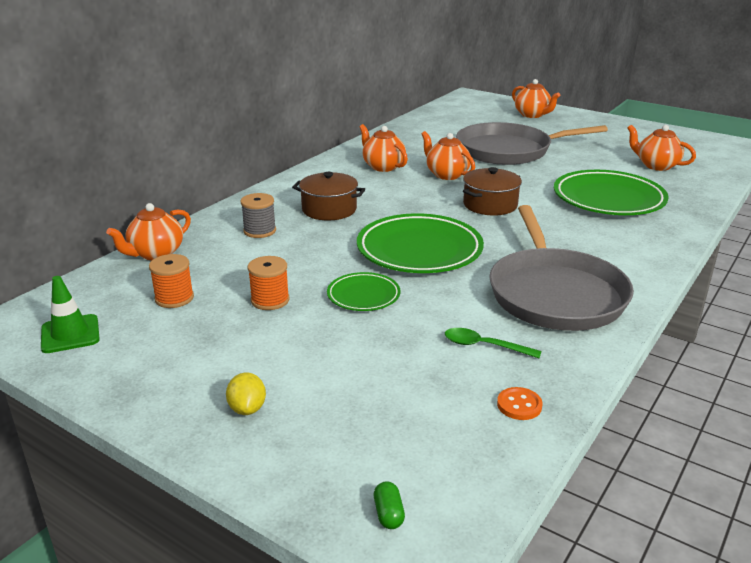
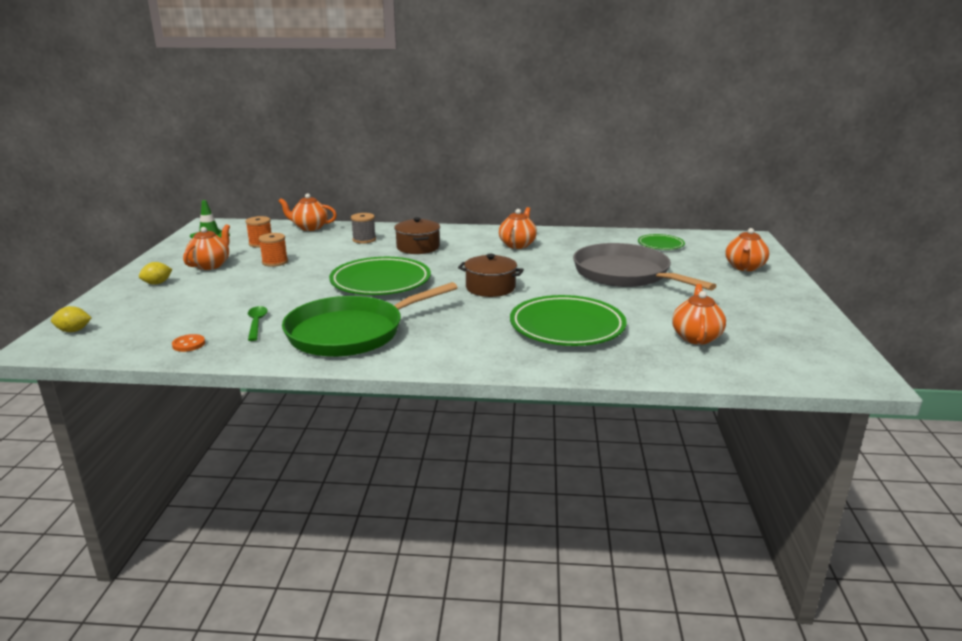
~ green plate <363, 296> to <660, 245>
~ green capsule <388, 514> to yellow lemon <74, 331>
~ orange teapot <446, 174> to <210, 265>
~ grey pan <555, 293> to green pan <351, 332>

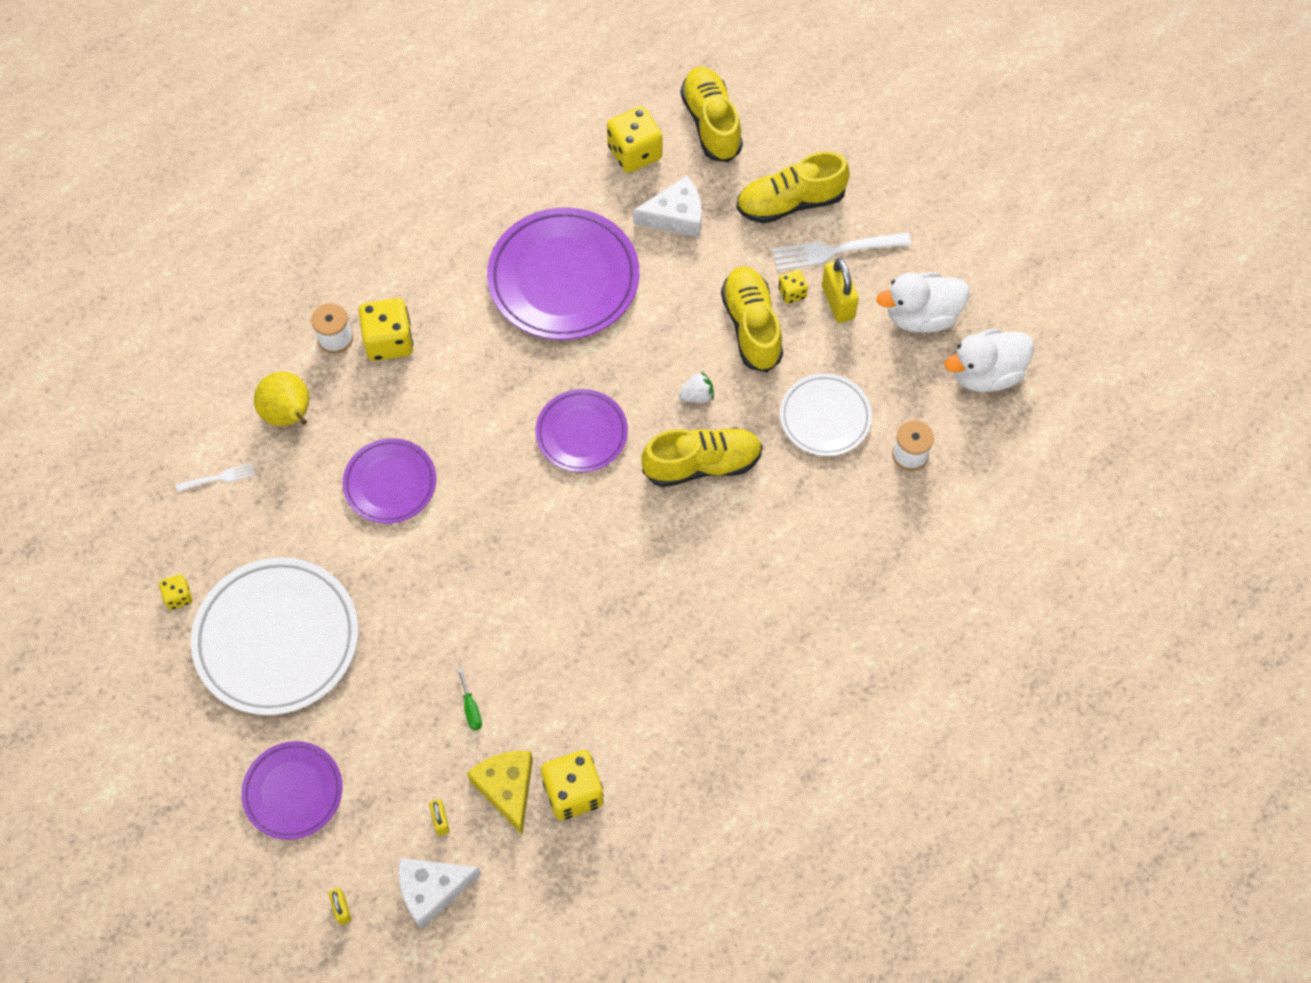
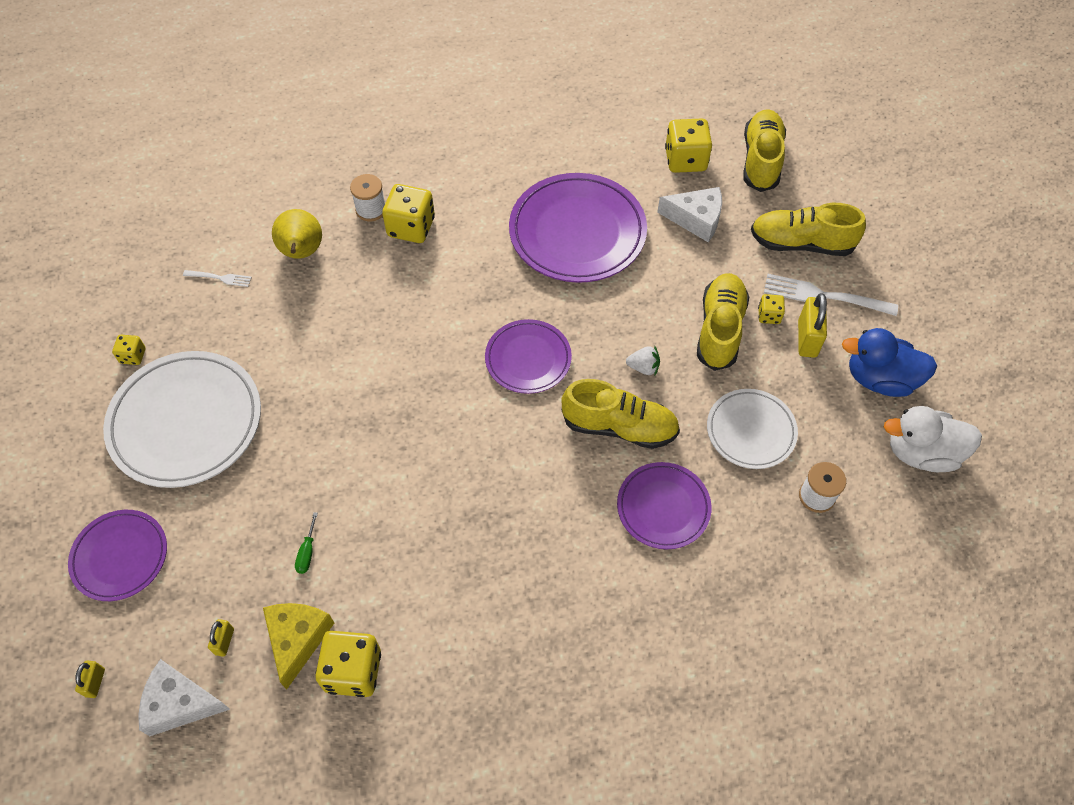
~ purple plate <390, 483> to <663, 507>
~ white duck <921, 316> to blue duck <880, 379>

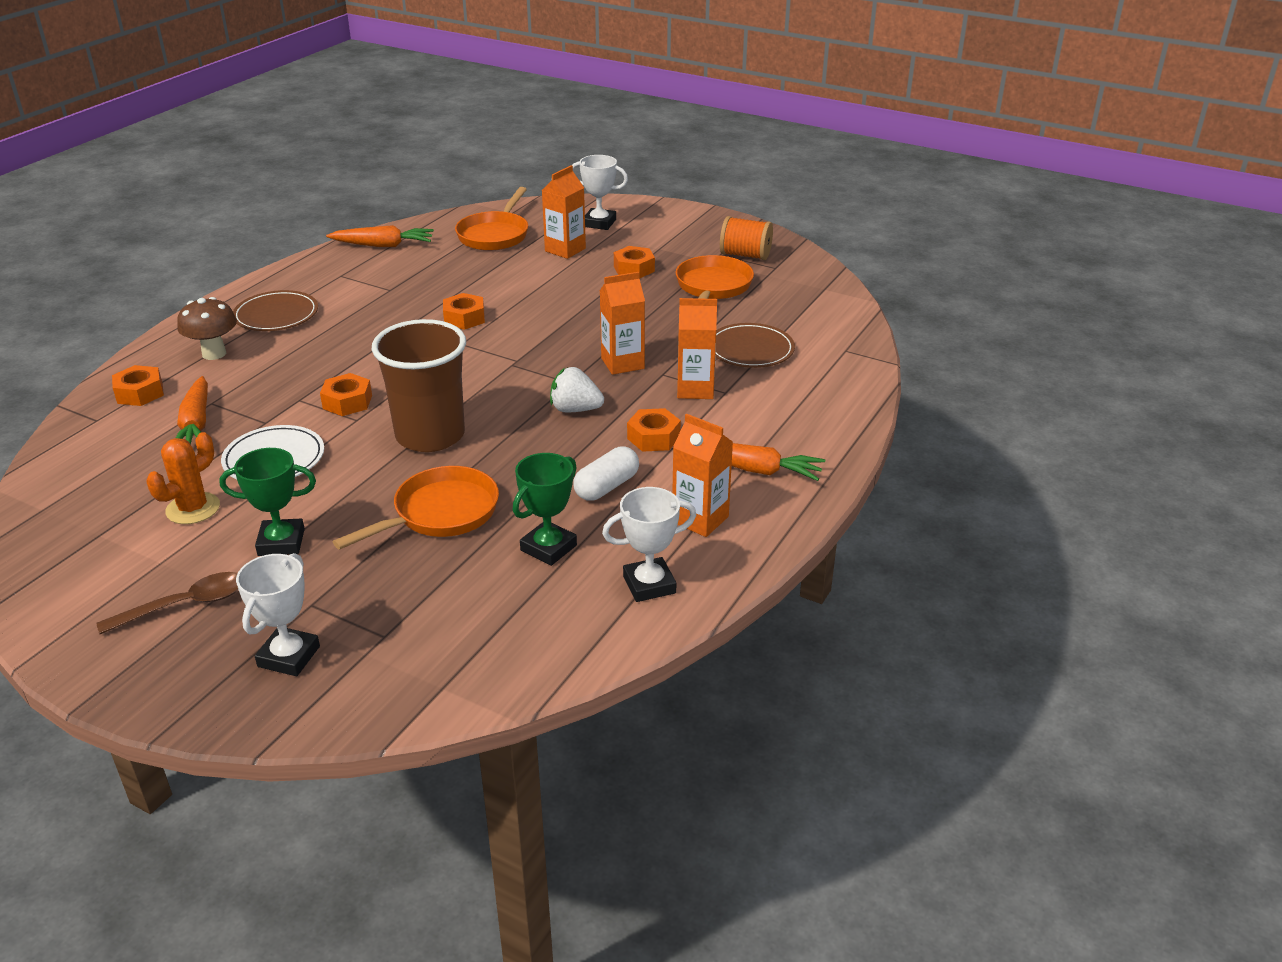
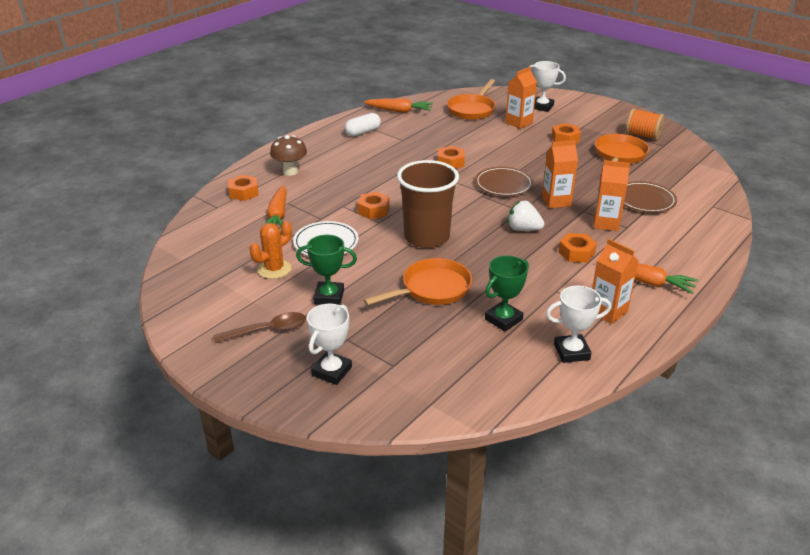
~ brown plate <276, 315> to <503, 184>
~ white capsule <607, 487> to <363, 132>

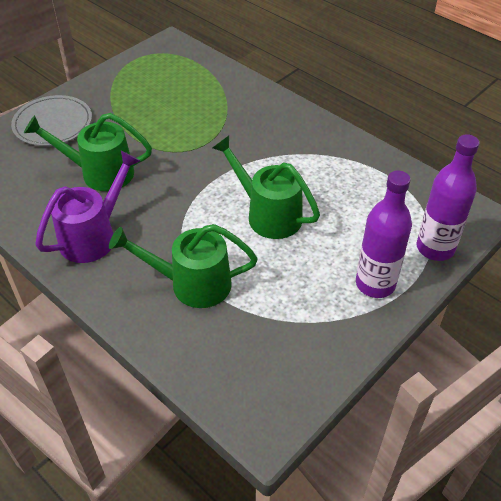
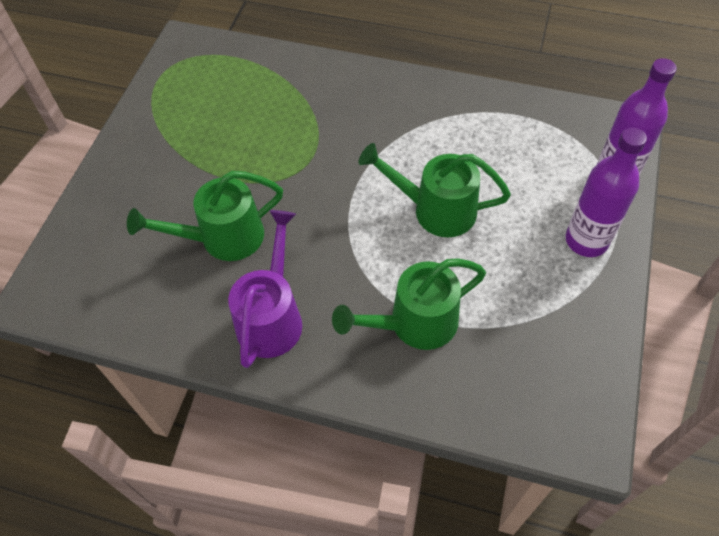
- grey plate <53, 123>

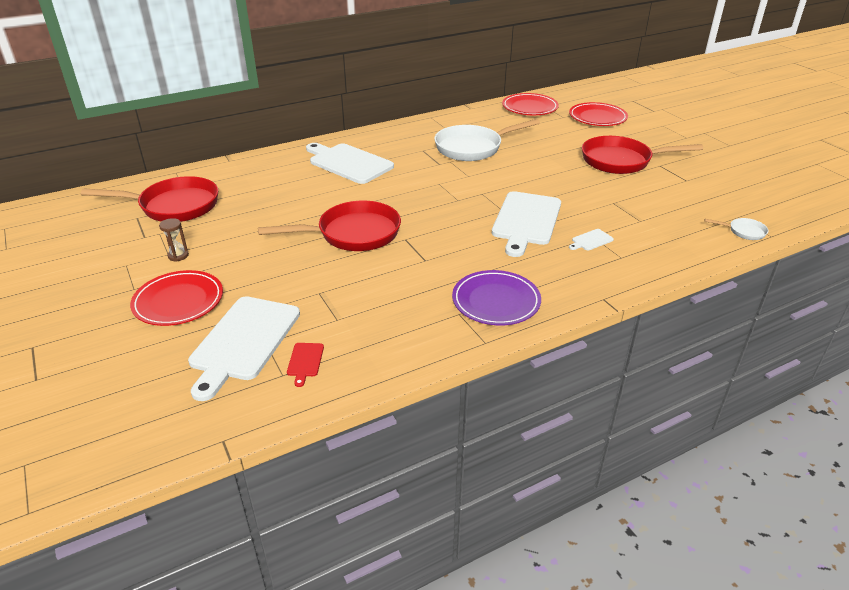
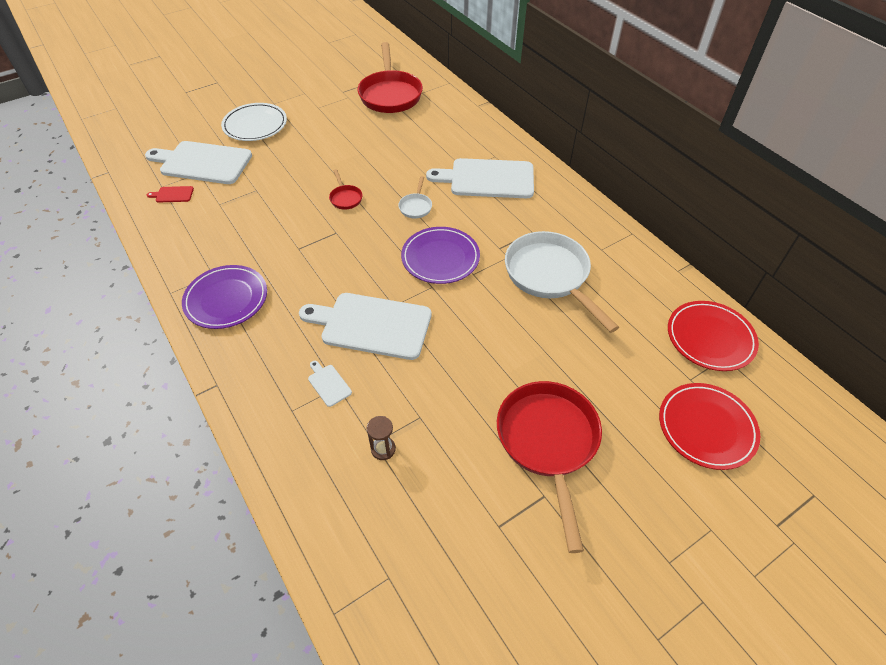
~ red plate <178, 301> to white plate <255, 125>
~ brown hourglass <178, 255> to <383, 449>
~ red pan <353, 234> = <345, 198> x0.44
~ white cutting board <348, 163> = <487, 179> 120 degrees counterclockwise
~ white pan <744, 232> to <416, 206>
+ purple plate <440, 258>

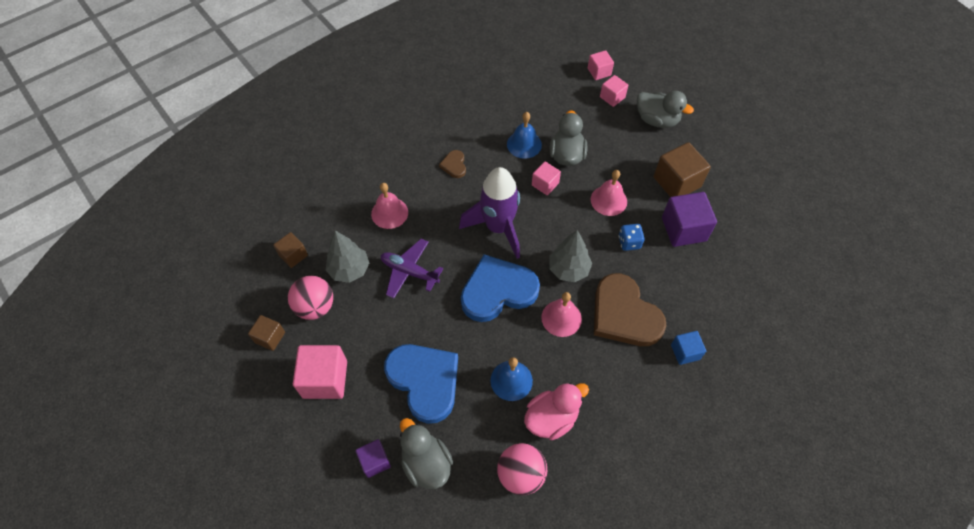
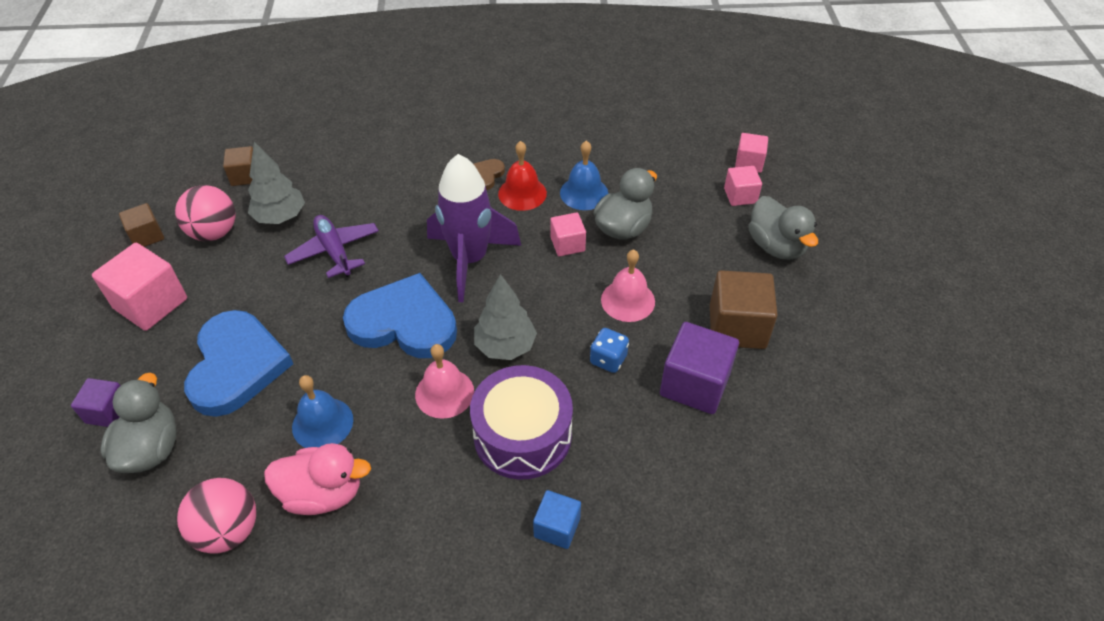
- pink bell <389, 213>
~ brown heart <624, 314> to purple drum <522, 435>
+ red bell <522, 193>

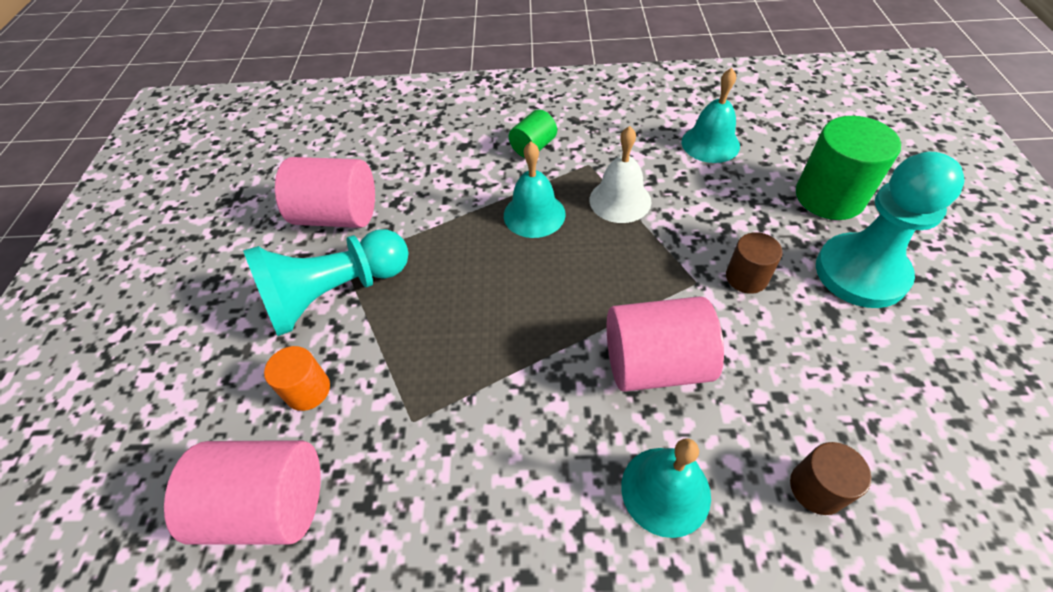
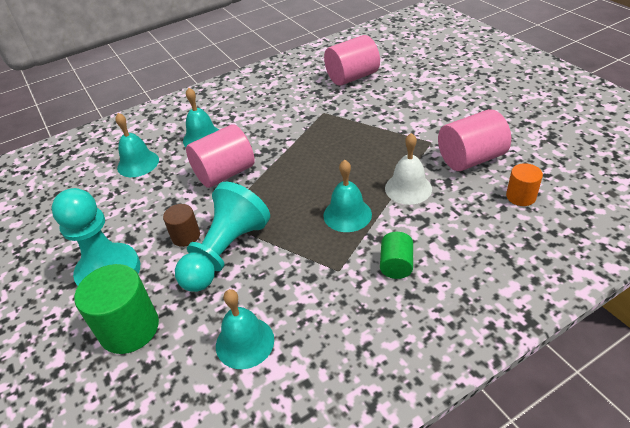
~ turquoise pawn <335, 294> to <225, 252>
~ orange cylinder <308, 390> to <521, 196>
~ white bell <620, 200> to <408, 188>
~ brown cylinder <817, 488> to turquoise bell <138, 163>

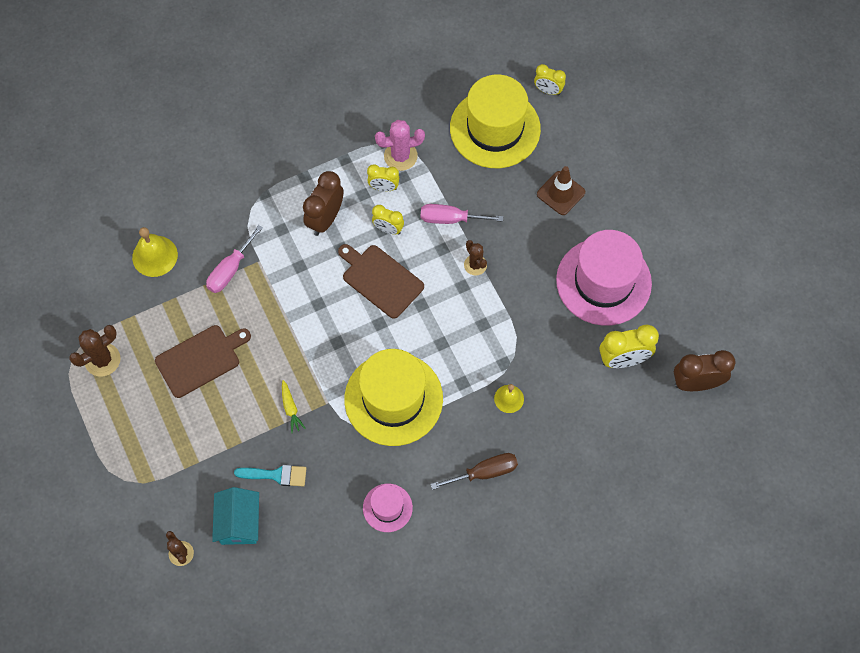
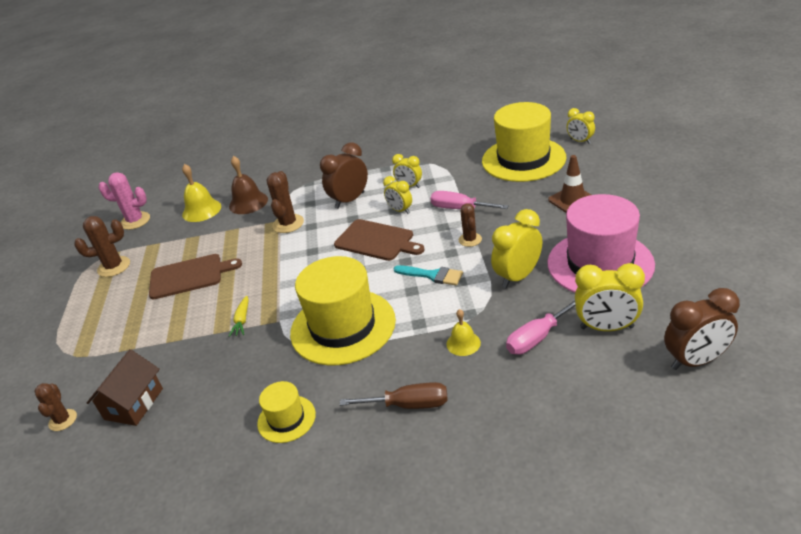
~ pink screwdriver <230, 270> to <537, 338>
~ turquoise house <239, 522> to brown house <133, 404>
~ turquoise brush <276, 475> to <432, 275>
~ brown cutting board <381, 279> = <376, 241> 150 degrees clockwise
~ pink hat <387, 508> to yellow hat <286, 419>
~ pink cactus <400, 156> to <135, 221>
~ brown clock <696, 383> = <696, 361> 150 degrees clockwise
+ brown bell <248, 202>
+ brown cactus <288, 224>
+ yellow clock <518, 277>

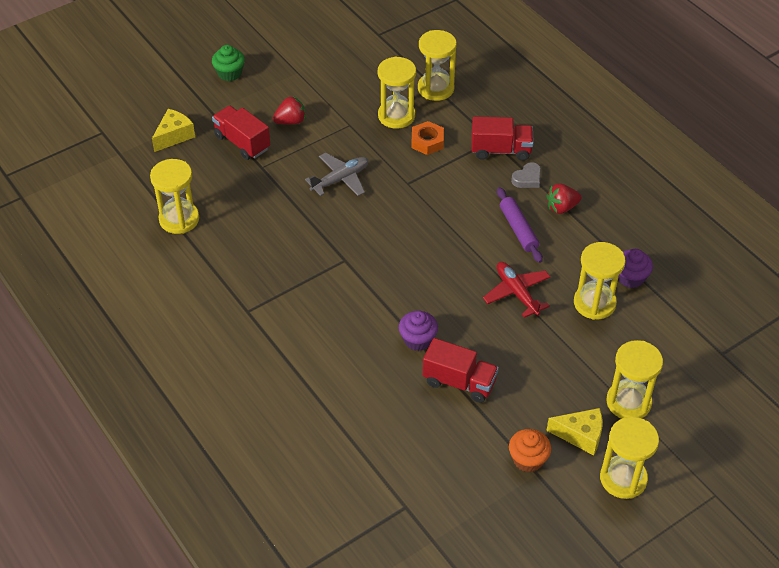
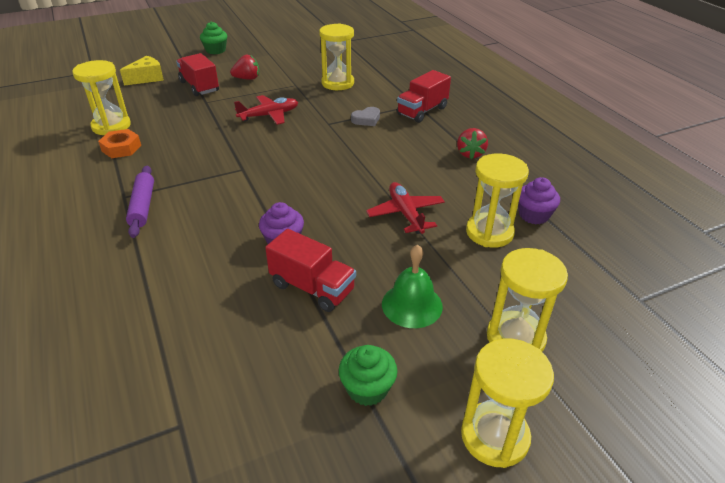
~ grey plane <340, 179> to red plane <269, 115>
~ orange nut <427, 142> to <121, 148>
- yellow hourglass <436, 88>
~ red truck <501, 150> = <422, 111> 120 degrees clockwise
~ purple rolling pin <518, 229> to <143, 206>
~ orange cupcake <528, 459> to green cupcake <367, 388>
~ grey heart <527, 179> to <366, 119>
- yellow cheese <580, 435>
~ red strawberry <561, 207> = <470, 154> 75 degrees counterclockwise
+ green bell <412, 305>

